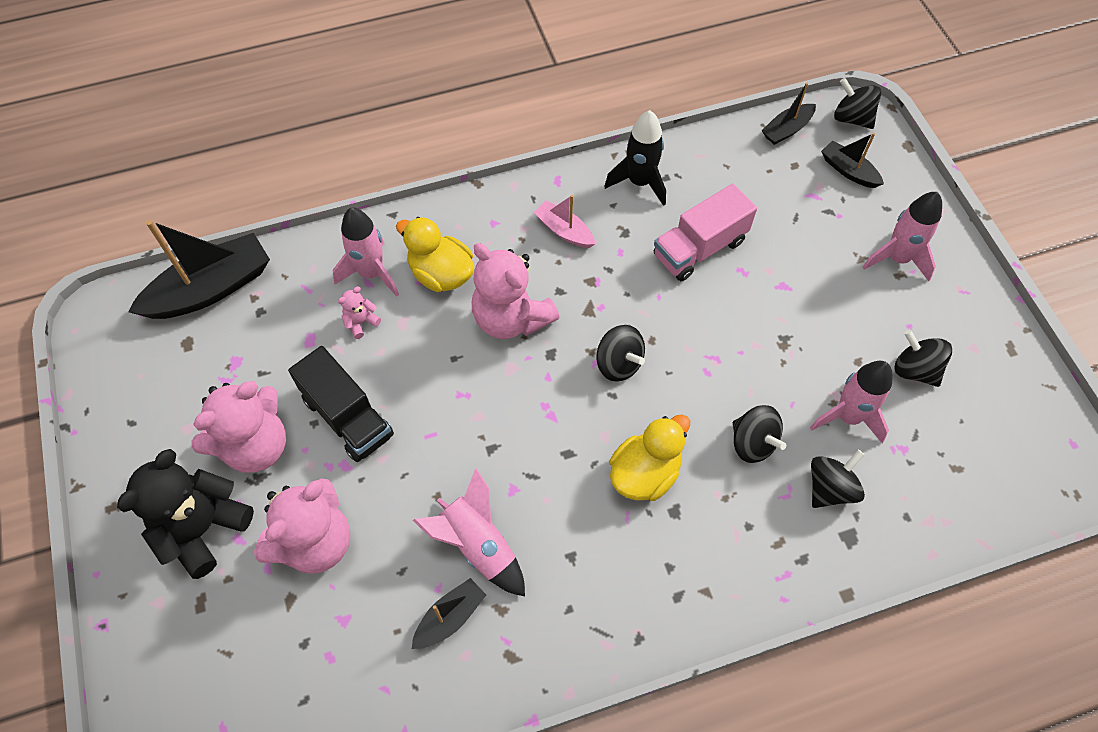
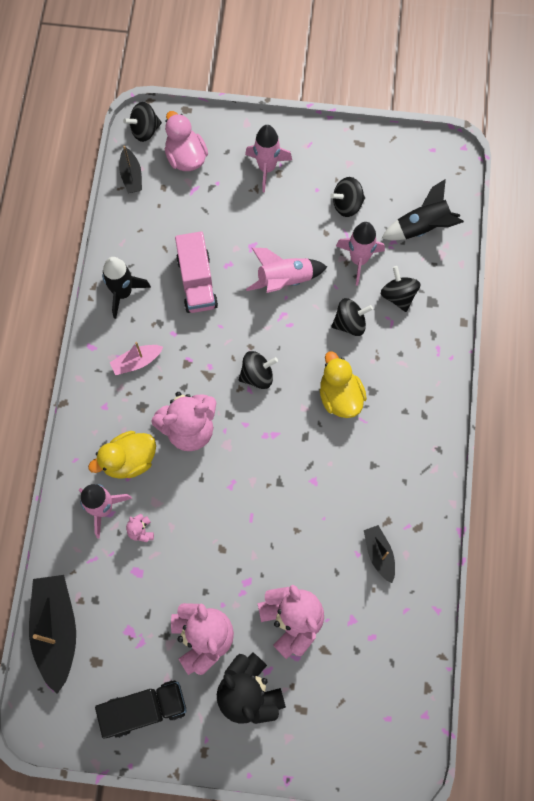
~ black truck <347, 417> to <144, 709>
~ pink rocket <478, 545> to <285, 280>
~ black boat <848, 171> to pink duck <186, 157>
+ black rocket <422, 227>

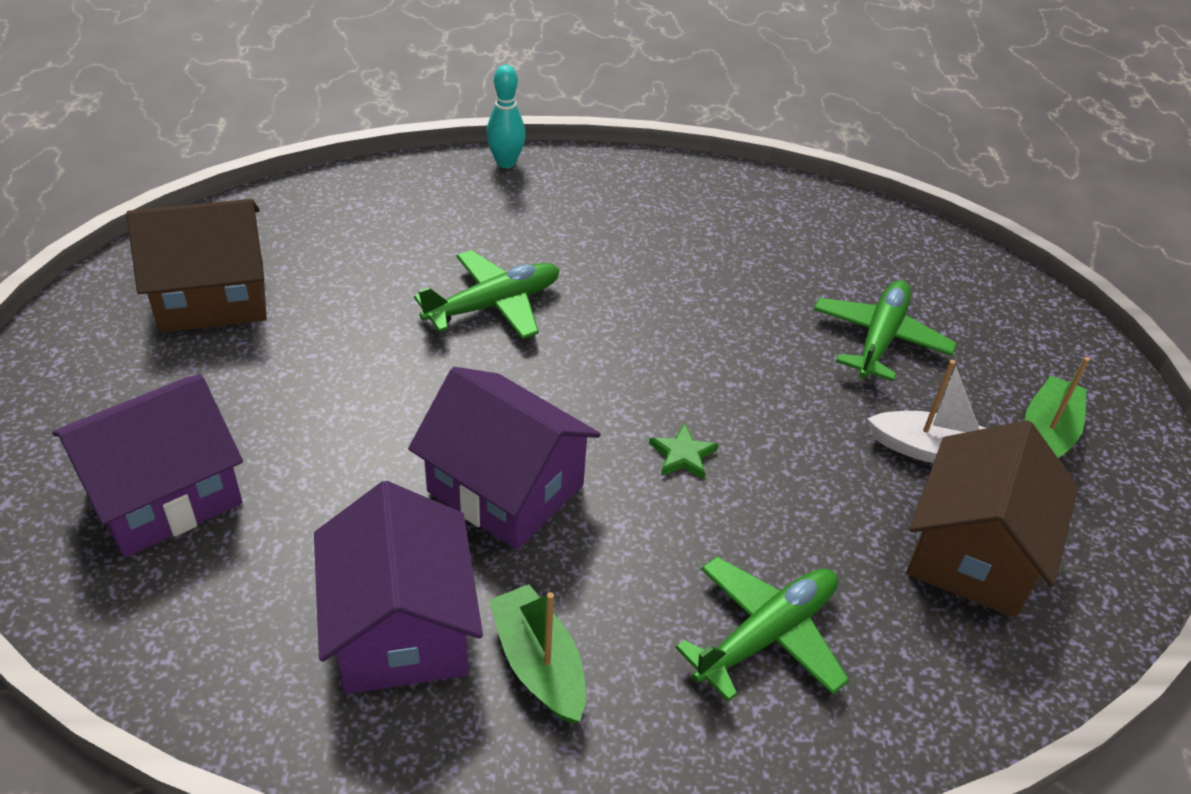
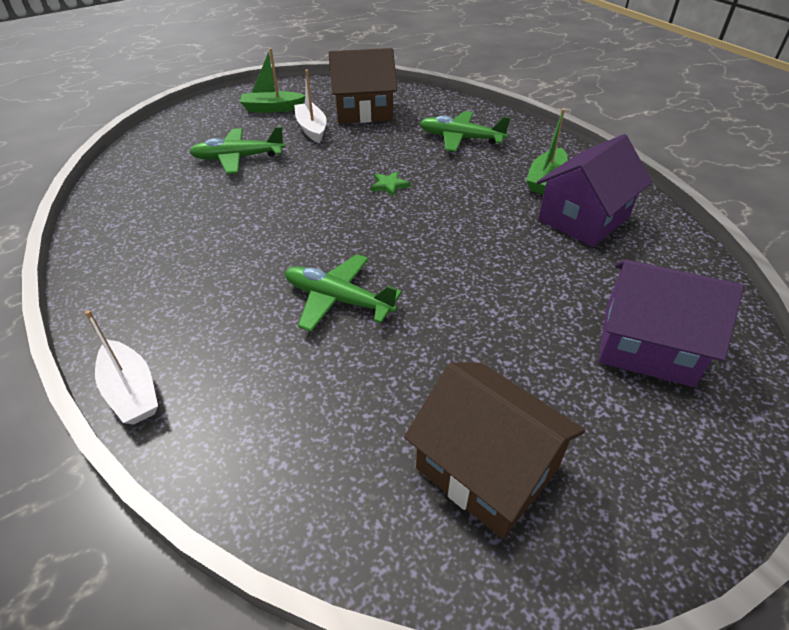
- purple house <506, 488>
~ turquoise bowling pin <506, 162> to white boat <131, 391>

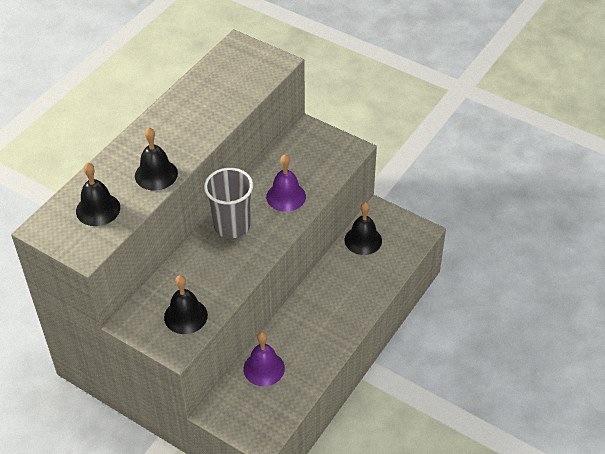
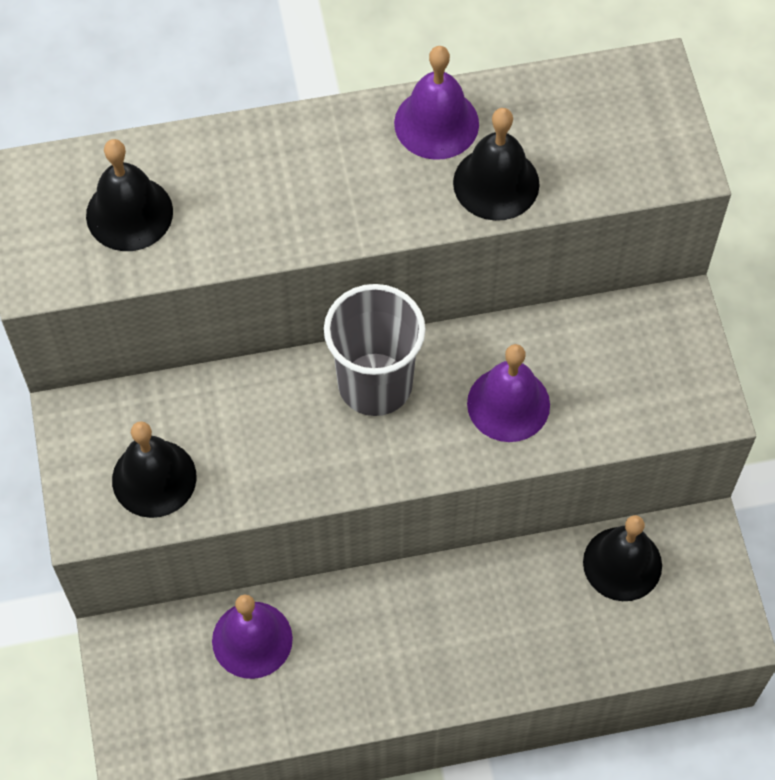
~ black bell <156, 174> to <496, 183>
+ purple bell <436, 123>

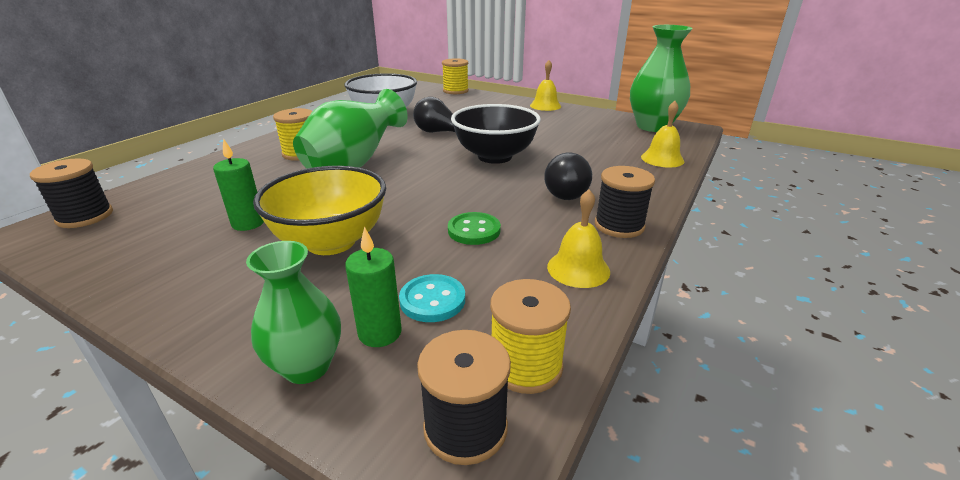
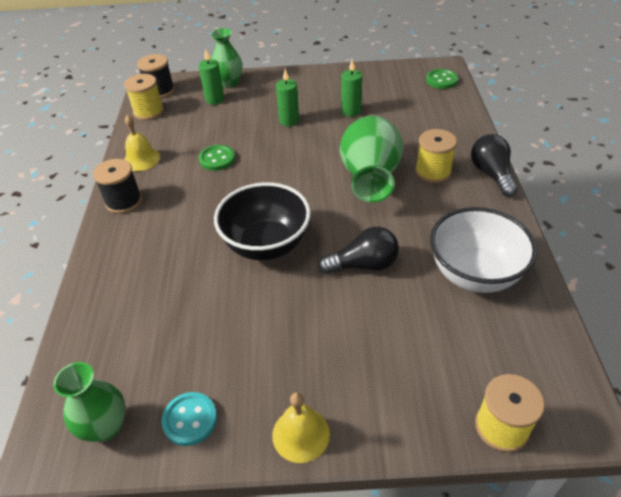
~ black spool <85, 216> to green button <441, 80>
~ yellow bowl <331, 242> to green candle <289, 121>
~ turquoise button <432, 300> to <190, 419>
~ black light bulb <568, 192> to <491, 174>
~ green vase <652, 126> = <105, 426> x0.63
- yellow bell <662, 159>

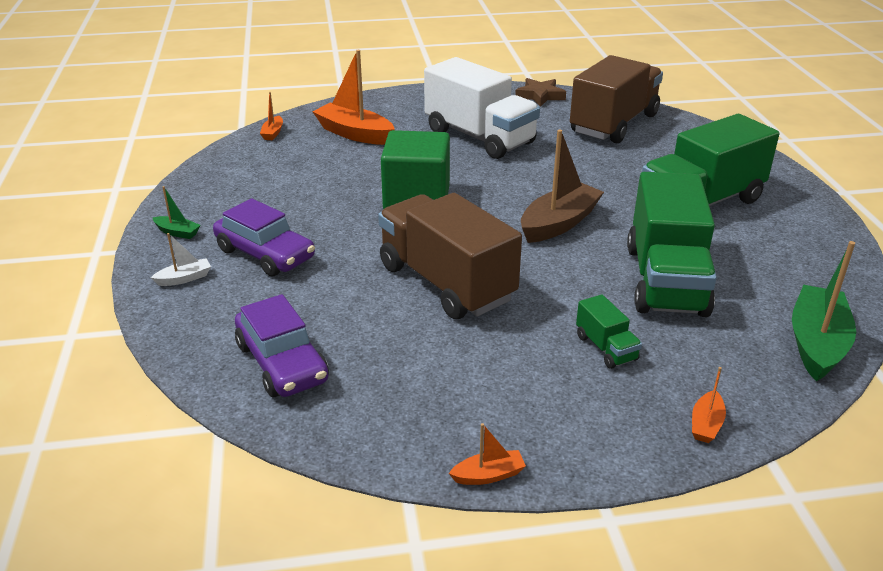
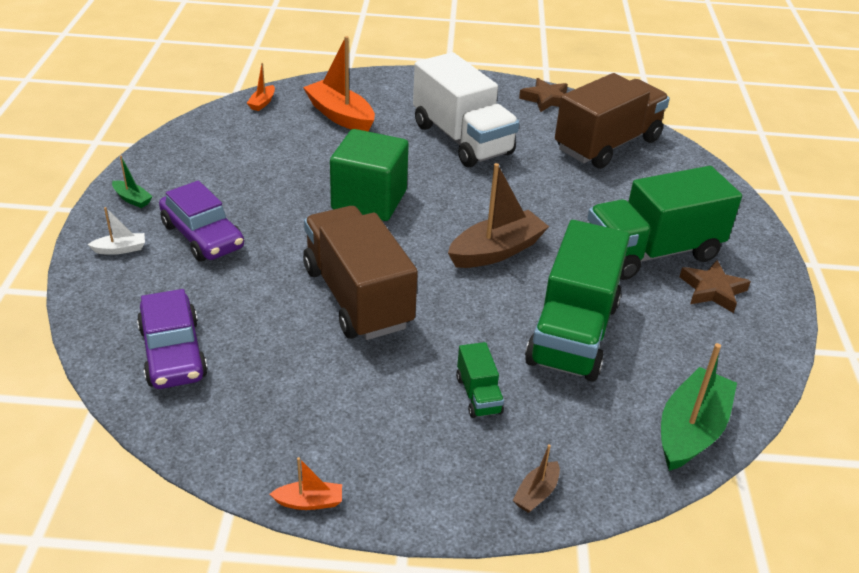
~ orange boat <706, 424> to brown boat <536, 493>
+ brown star <712, 290>

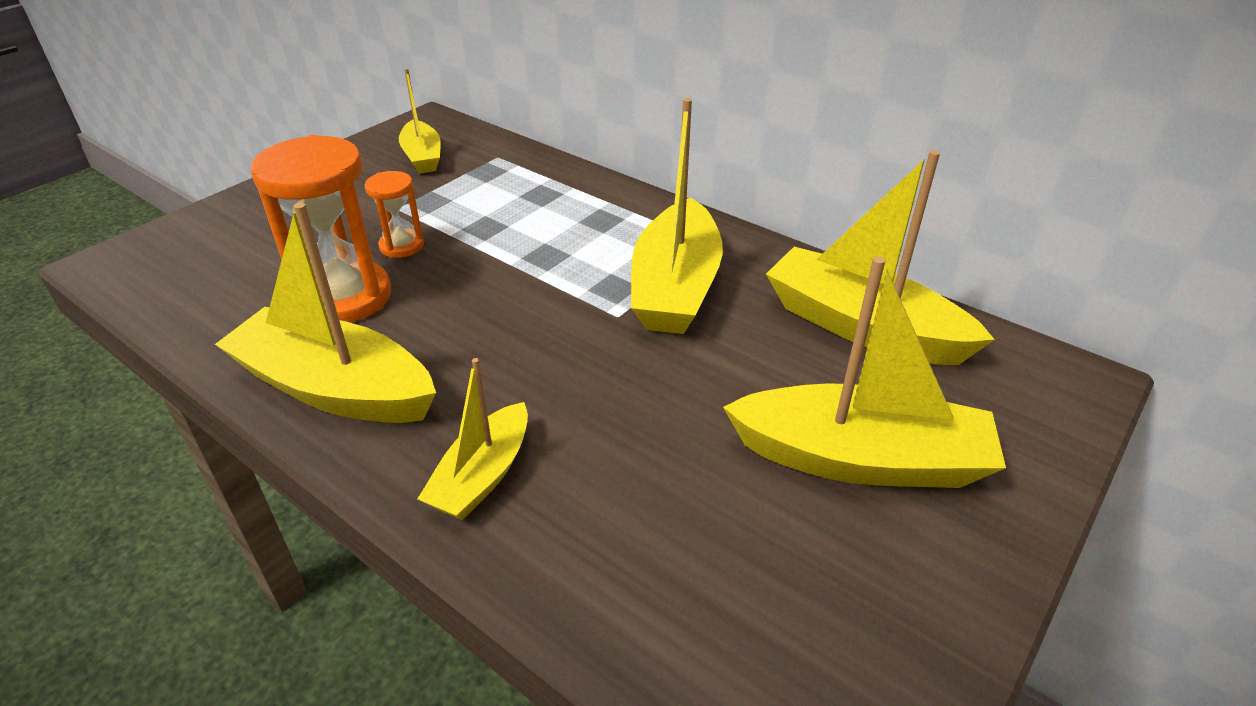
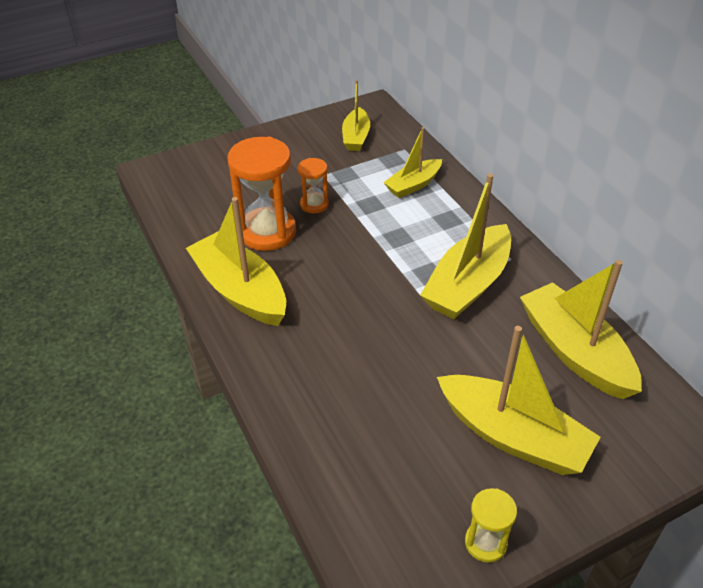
~ yellow boat <482, 476> to <413, 185>
+ yellow hourglass <485, 543>

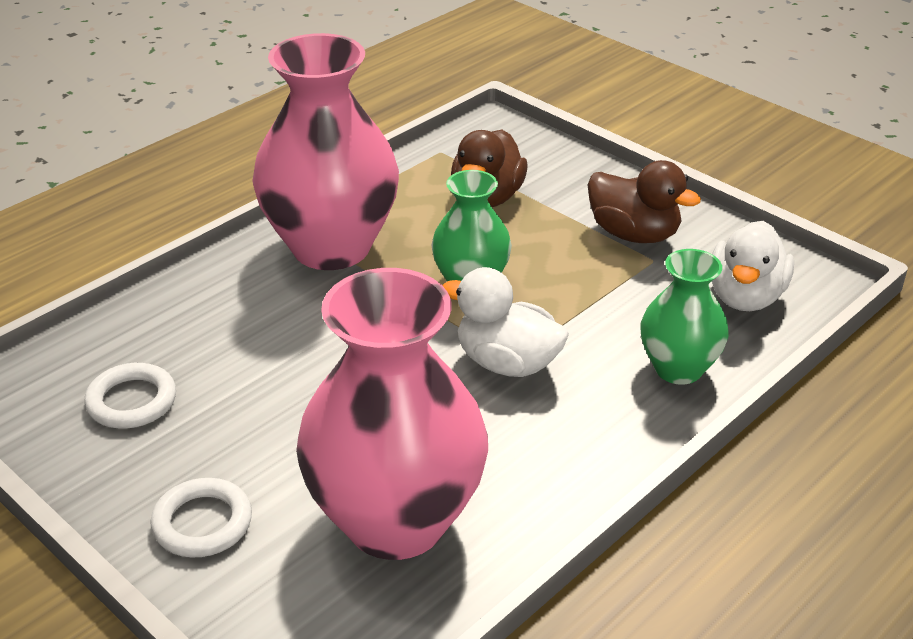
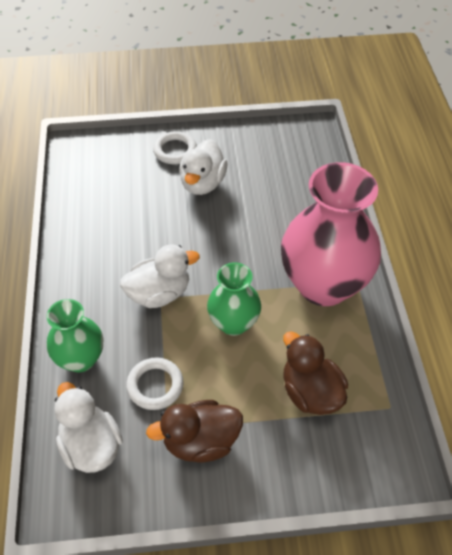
~ white ring <132, 401> to <155, 385>
- pink vase <396, 521>
+ white duck <202, 183>

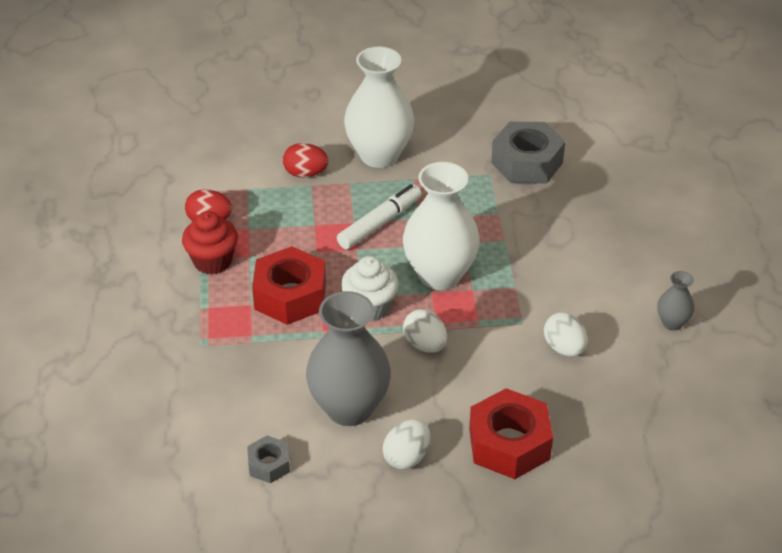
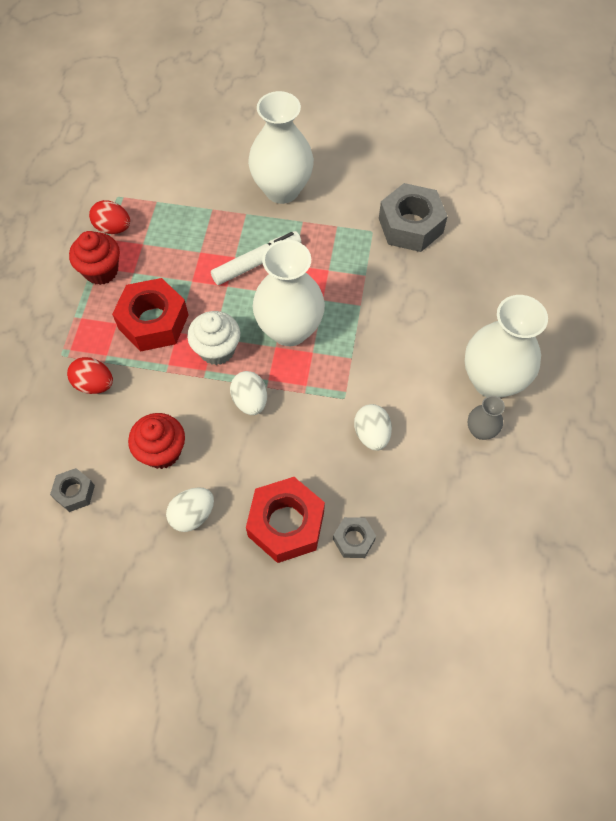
~ red egg <305, 173> to <94, 384>
~ grey vase <349, 408> to red cupcake <162, 451>
+ grey nut <354, 540>
+ white vase <492, 380>

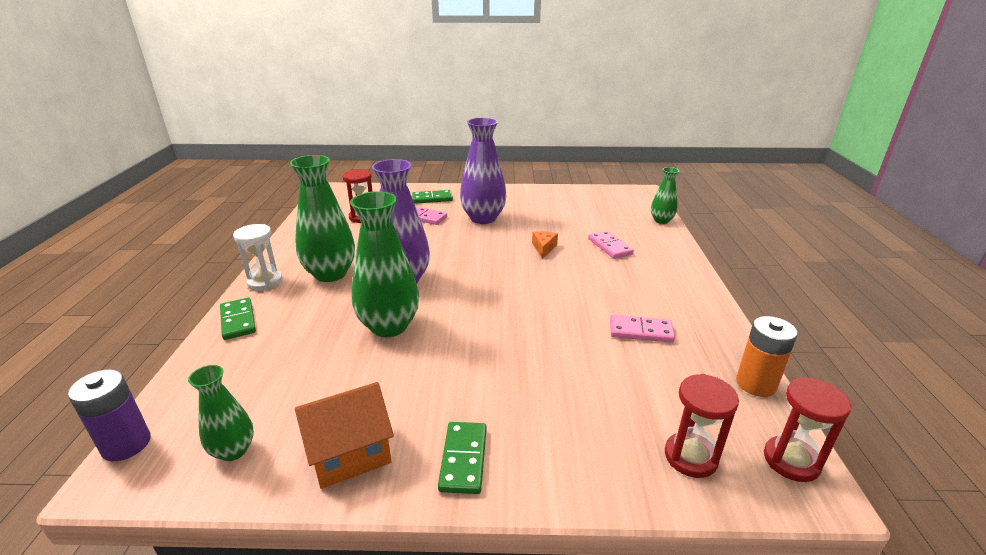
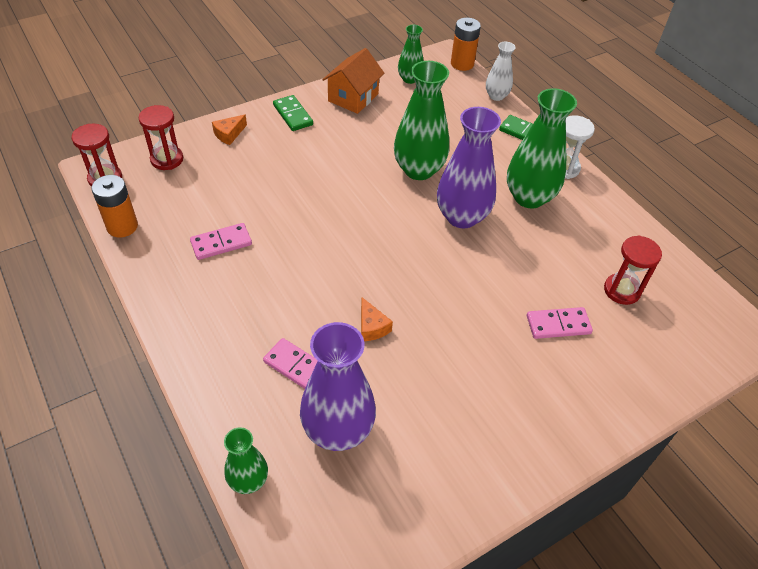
~ purple battery <126, 444> to orange battery <462, 64>
- green domino <432, 199>
~ purple vase <483, 218> to <338, 430>
+ orange cheese <229, 134>
+ white vase <496, 96>

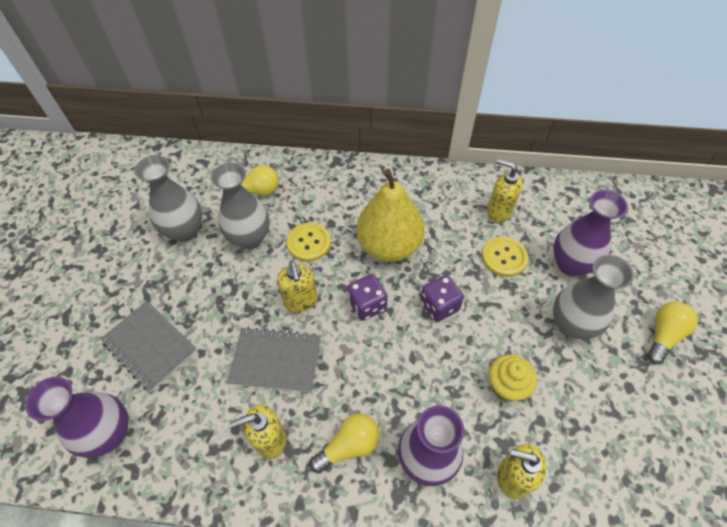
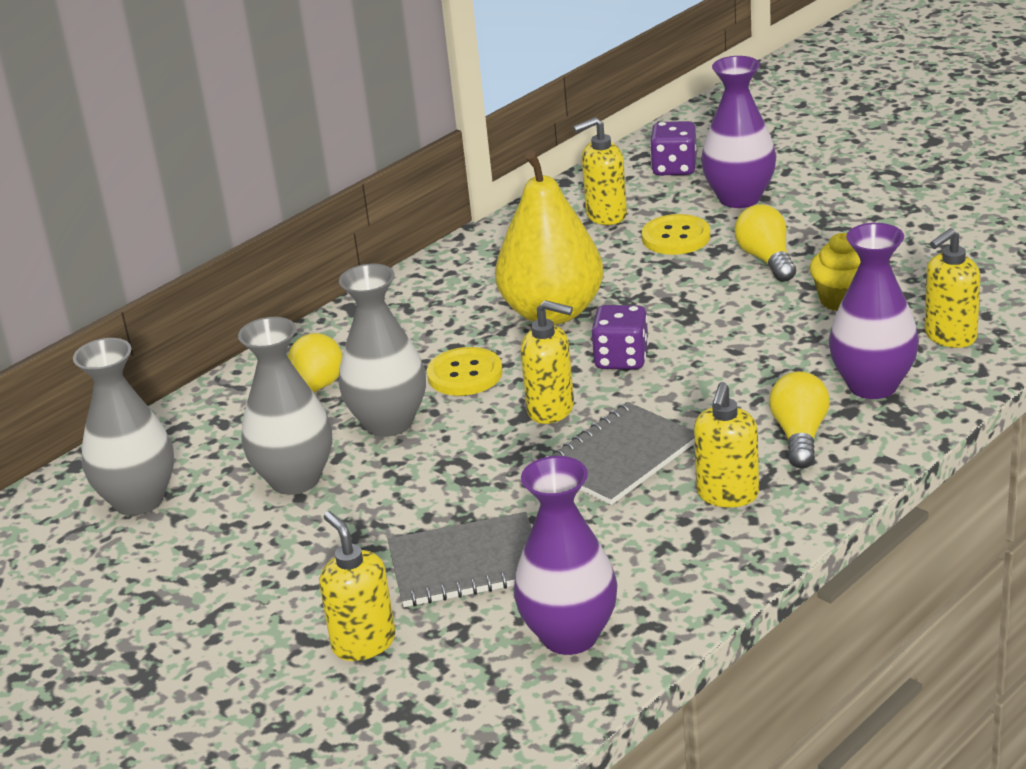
~ purple dice <439, 306> to <674, 168>
~ grey vase <571, 324> to <138, 500>
~ yellow light bulb <663, 335> to <767, 259>
+ yellow soap dispenser <363, 643>

